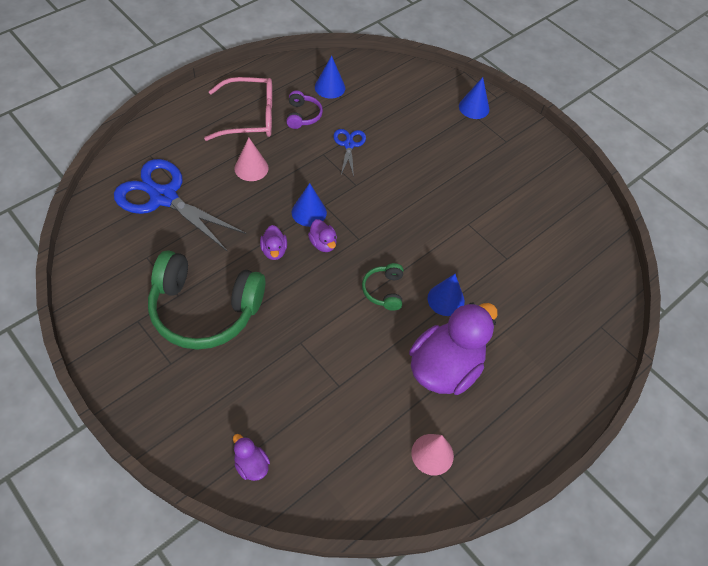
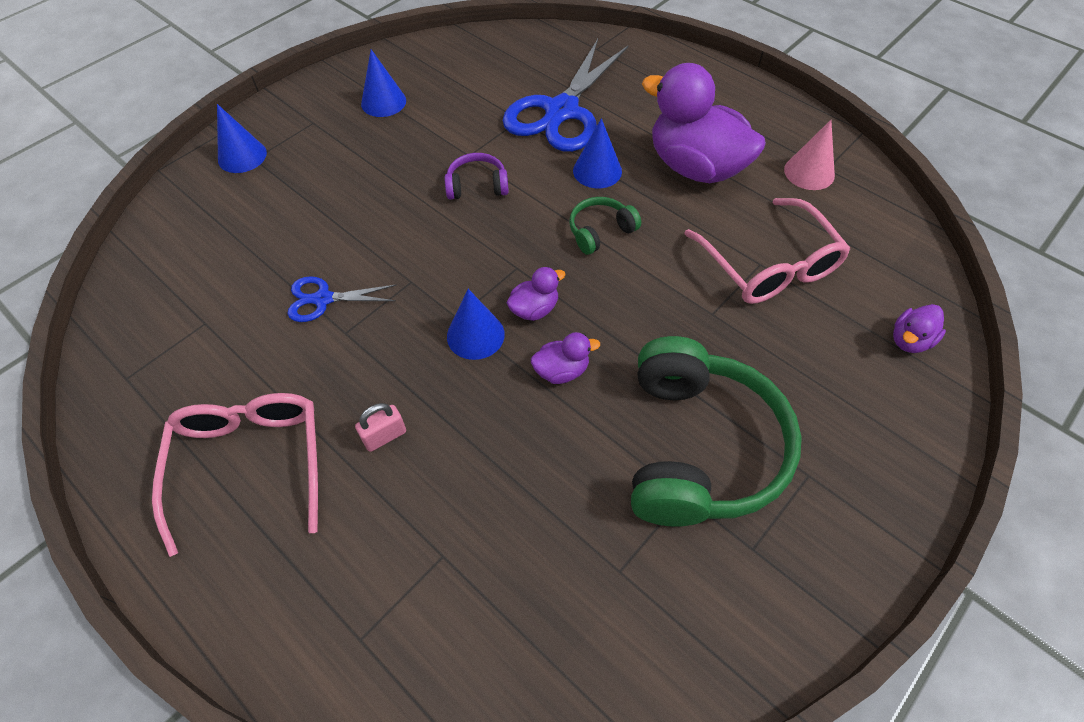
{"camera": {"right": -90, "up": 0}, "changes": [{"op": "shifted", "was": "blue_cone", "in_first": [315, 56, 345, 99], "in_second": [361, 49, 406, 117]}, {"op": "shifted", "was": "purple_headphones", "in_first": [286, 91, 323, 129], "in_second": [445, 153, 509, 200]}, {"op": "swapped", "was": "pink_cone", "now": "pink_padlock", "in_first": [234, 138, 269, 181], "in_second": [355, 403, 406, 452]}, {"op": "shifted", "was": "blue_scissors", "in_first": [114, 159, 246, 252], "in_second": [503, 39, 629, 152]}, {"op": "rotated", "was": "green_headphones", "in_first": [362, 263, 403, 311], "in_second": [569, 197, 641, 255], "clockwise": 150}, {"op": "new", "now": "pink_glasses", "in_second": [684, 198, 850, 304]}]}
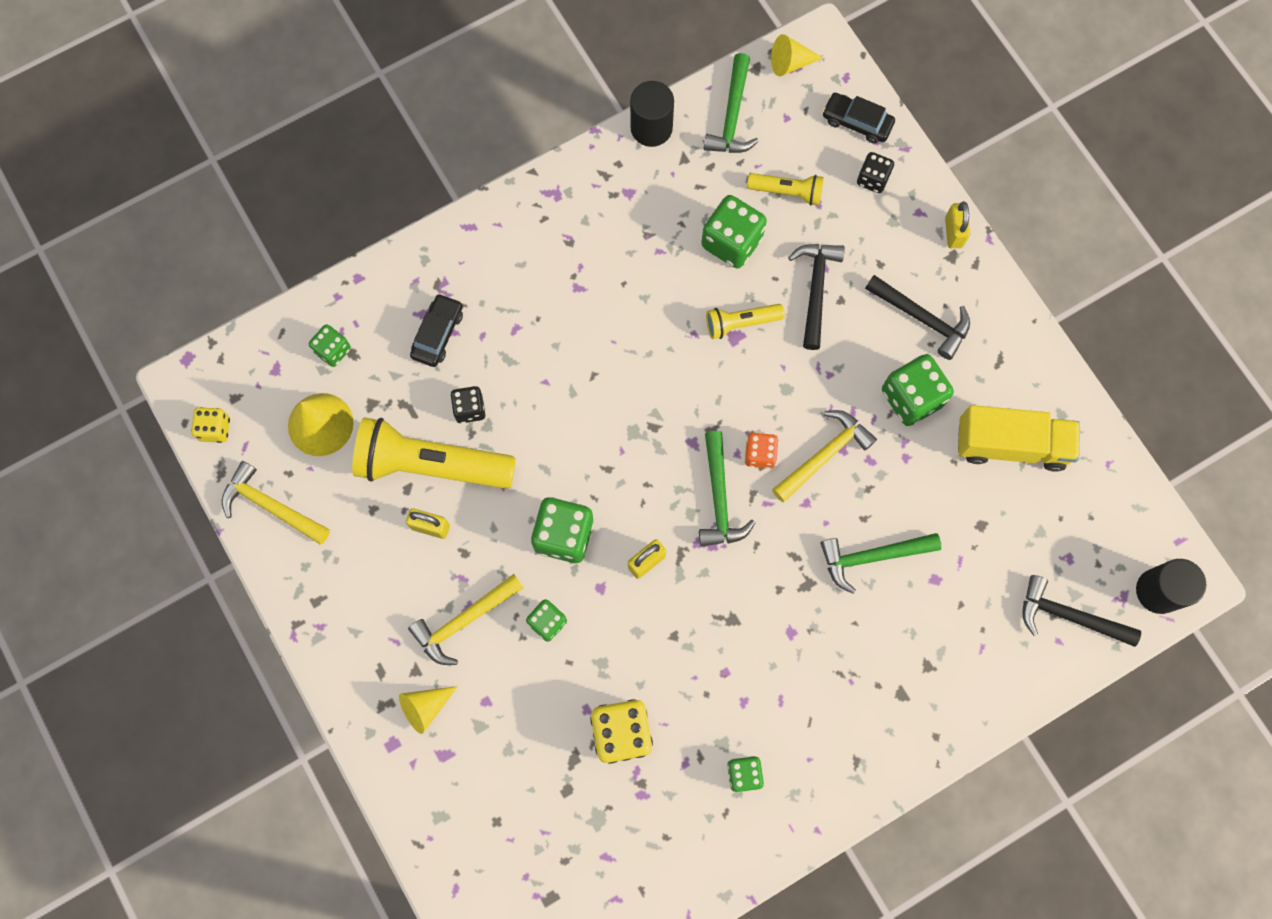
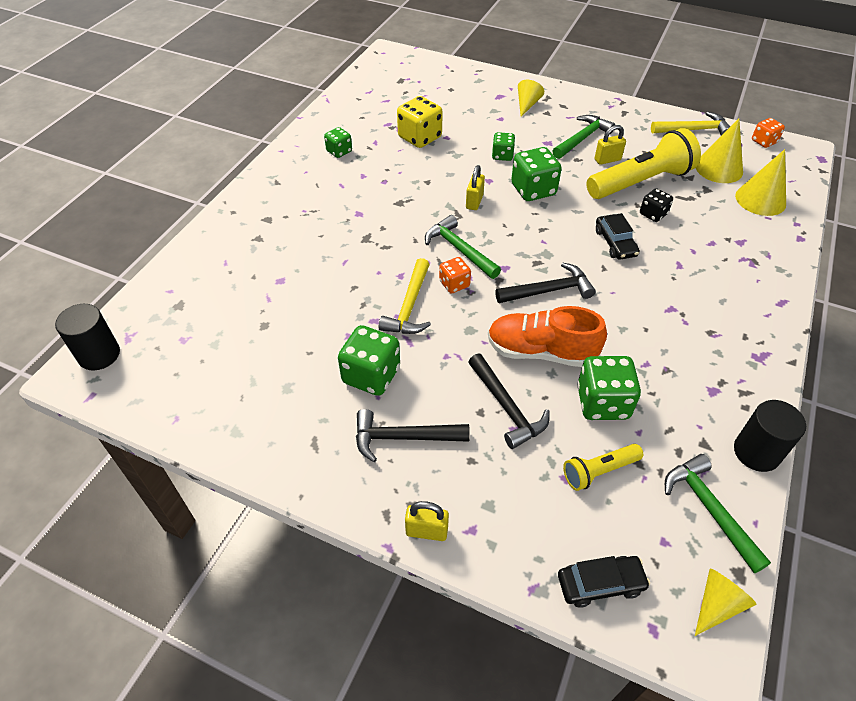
{"camera": {"right": 145, "up": -25}, "changes": [{"op": "gone", "was": "black_dice", "in_first": [857, 152, 894, 193]}, {"op": "rotated", "was": "yellow_padlock", "in_first": [945, 201, 970, 248], "in_second": [405, 501, 449, 541], "clockwise": -45}, {"op": "shifted", "was": "black_car", "in_first": [410, 293, 463, 367], "in_second": [596, 213, 640, 260]}, {"op": "swapped", "was": "yellow_flashlight", "now": "orange_shoe", "in_first": [706, 304, 785, 339], "in_second": [488, 306, 607, 367]}, {"op": "swapped", "was": "green_dice", "now": "yellow_cone", "in_first": [309, 324, 351, 367], "in_second": [735, 149, 786, 216]}, {"op": "gone", "was": "yellow_truck", "in_first": [958, 405, 1080, 472]}, {"op": "repainted", "was": "yellow_dice", "now": "orange_dice", "in_first": [191, 407, 230, 443], "in_second": [752, 118, 785, 148]}, {"op": "shifted", "was": "green_hammer", "in_first": [820, 533, 941, 594], "in_second": [553, 115, 615, 159]}, {"op": "gone", "was": "yellow_hammer", "in_first": [408, 574, 523, 665]}, {"op": "shifted", "was": "black_hammer", "in_first": [1022, 575, 1141, 647], "in_second": [495, 263, 596, 303]}]}
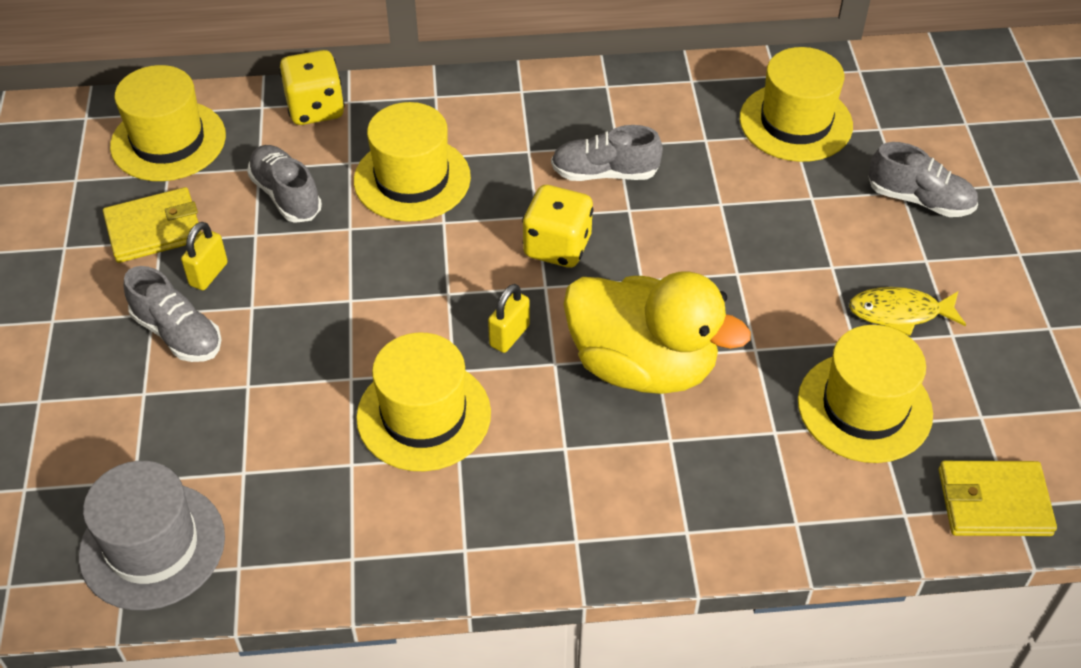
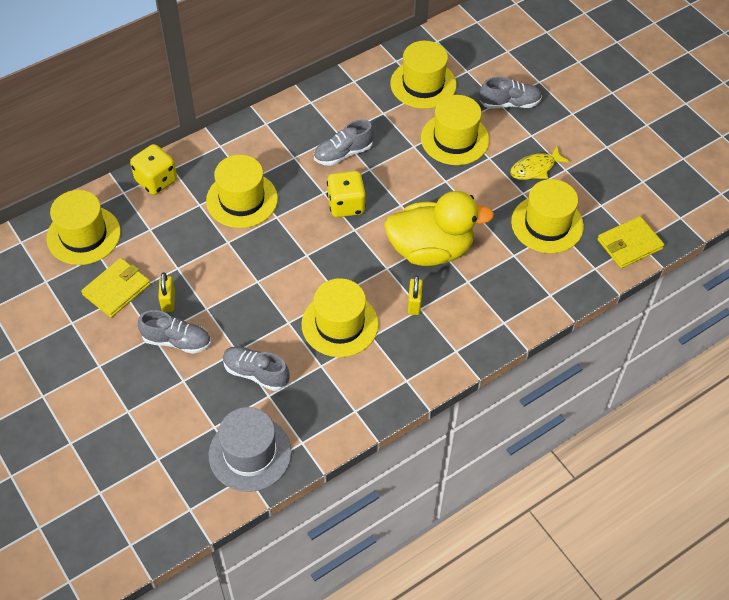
{"camera": {"right": -30, "up": 5}, "changes": [{"op": "shifted", "was": "grey_shoe", "in_first": [247, 145, 322, 223], "in_second": [223, 346, 290, 391]}, {"op": "shifted", "was": "yellow_padlock", "in_first": [488, 284, 530, 353], "in_second": [408, 275, 423, 315]}, {"op": "new", "now": "yellow_hat", "in_second": [421, 95, 489, 165]}]}
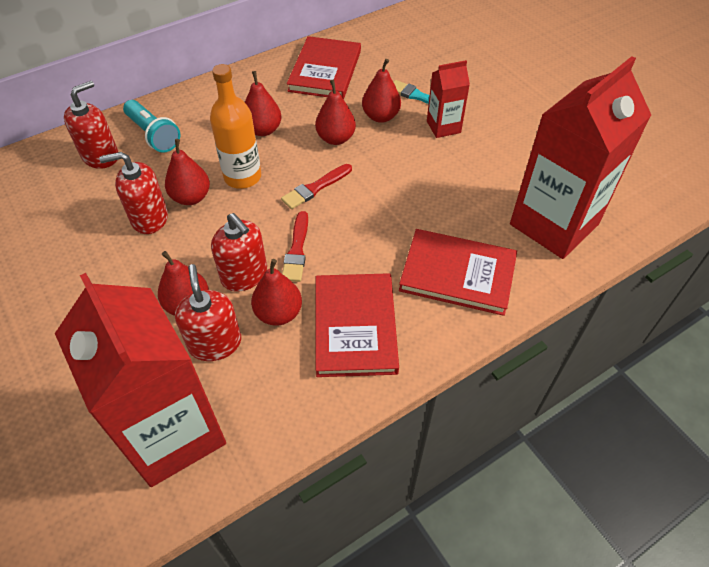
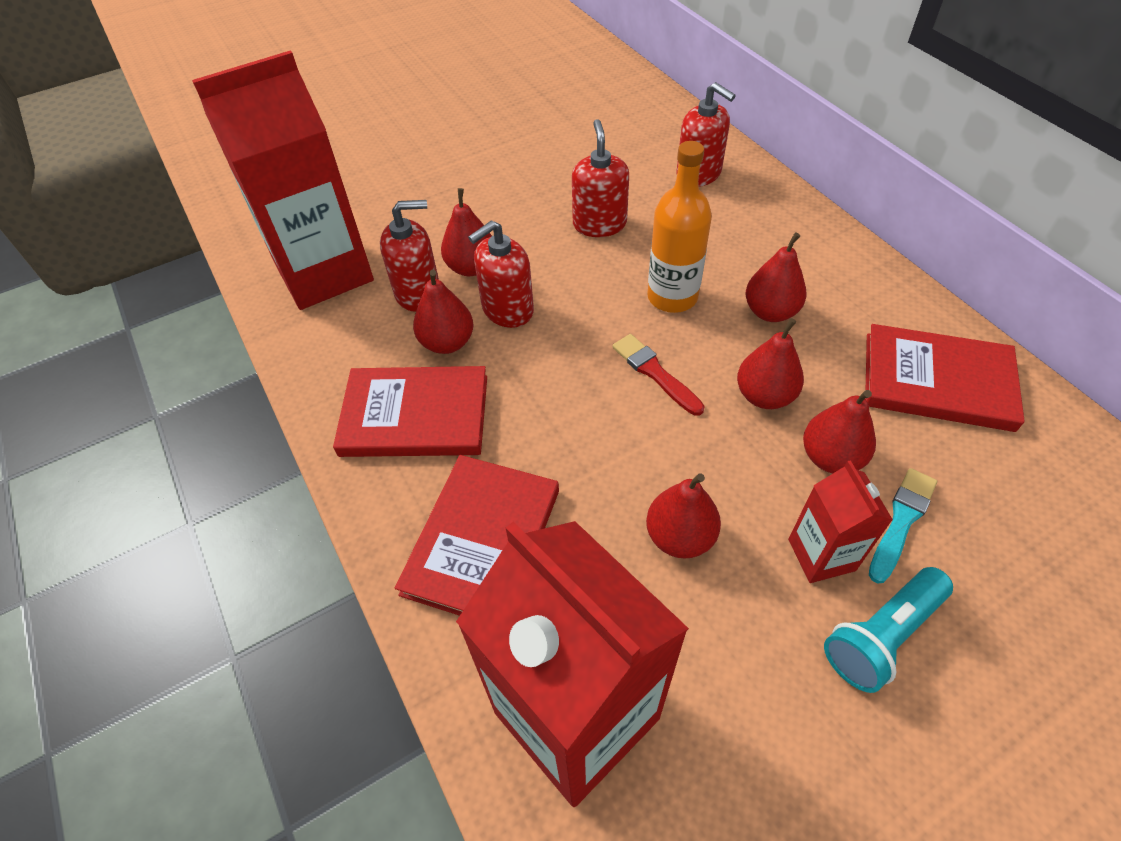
{"camera": {"right": 95, "up": 0}, "changes": [{"op": "shifted", "was": "turquoise_flashlight", "in_first": [123, 100, 180, 152], "in_second": [824, 567, 953, 693]}, {"op": "shifted", "was": "red_pear", "in_first": [165, 139, 210, 205], "in_second": [646, 473, 721, 559]}, {"op": "gone", "was": "red_brush", "in_first": [282, 211, 308, 282]}]}
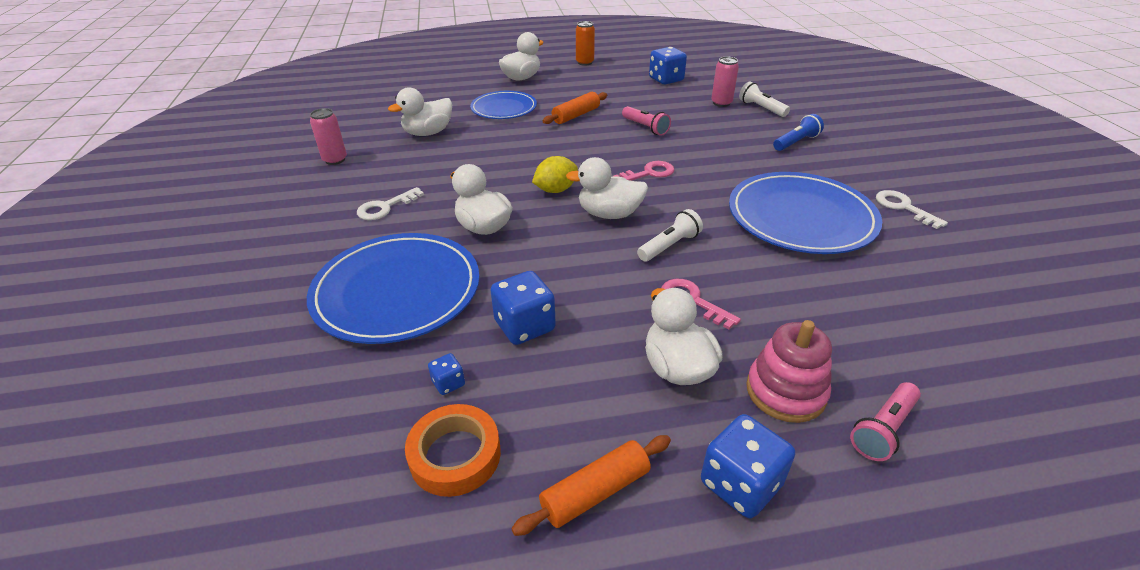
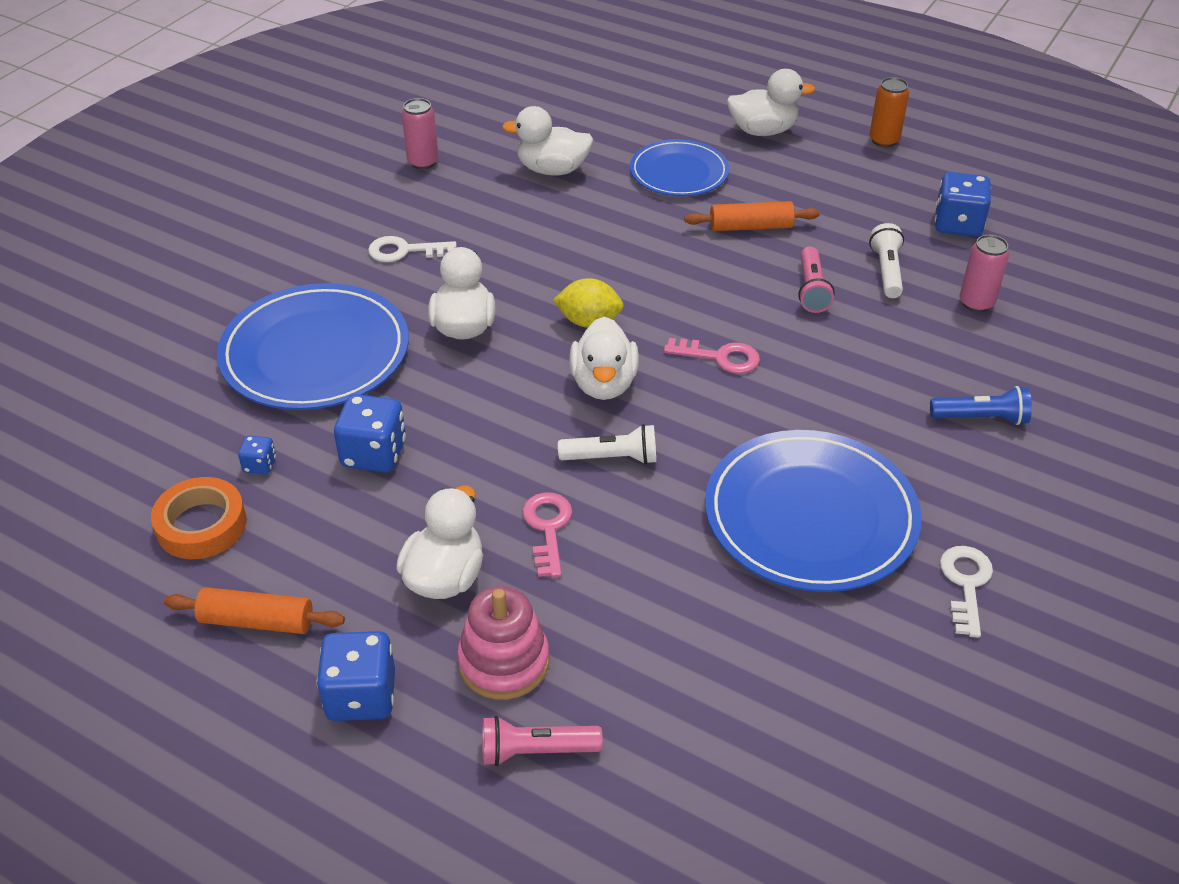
{"camera": {"right": 40, "up": 5}, "changes": [{"op": "shifted", "was": "white_flashlight", "in_first": [739, 81, 790, 117], "in_second": [869, 223, 904, 298]}, {"op": "rotated", "was": "white_duck", "in_first": [566, 157, 648, 219], "in_second": [569, 317, 639, 400], "clockwise": -135}]}
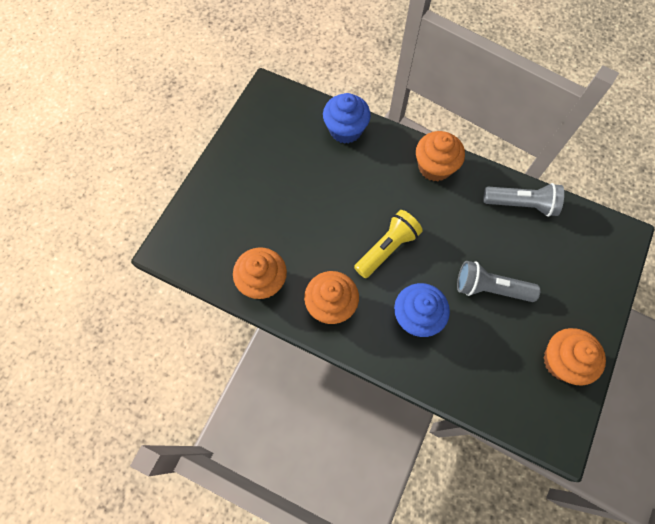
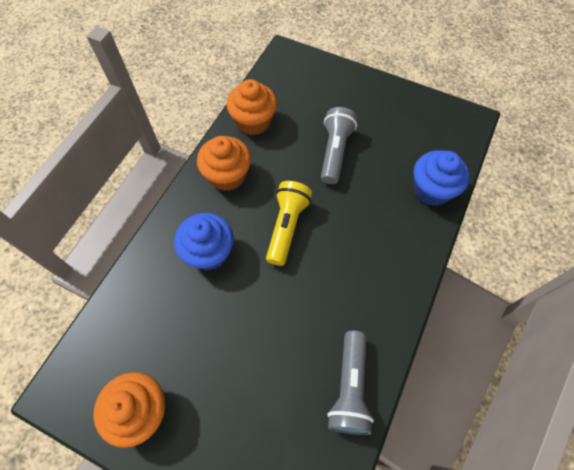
{"camera": {"right": 90, "up": -5}, "changes": [{"op": "gone", "was": "orange_cupcake", "in_first": [416, 131, 465, 182]}, {"op": "rotated", "was": "yellow_flashlight", "in_first": [354, 210, 423, 278], "in_second": [266, 181, 312, 266], "clockwise": -120}, {"op": "shifted", "was": "grey_flashlight", "in_first": [457, 261, 540, 302], "in_second": [321, 107, 357, 184]}]}
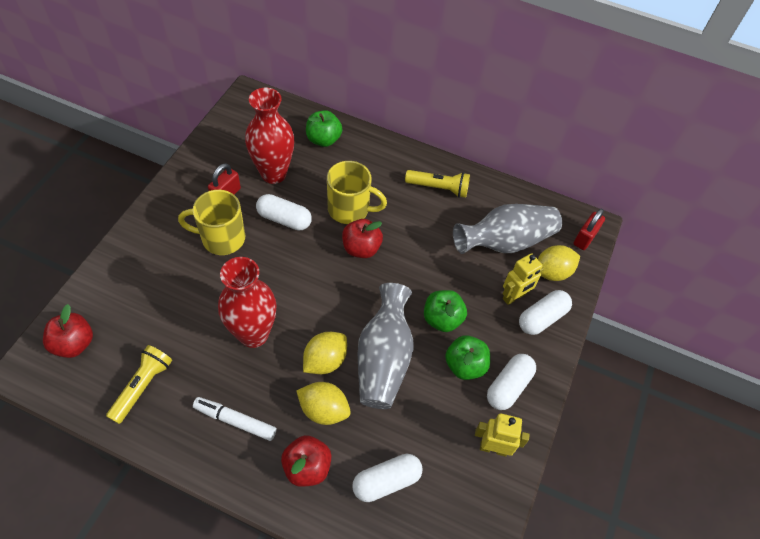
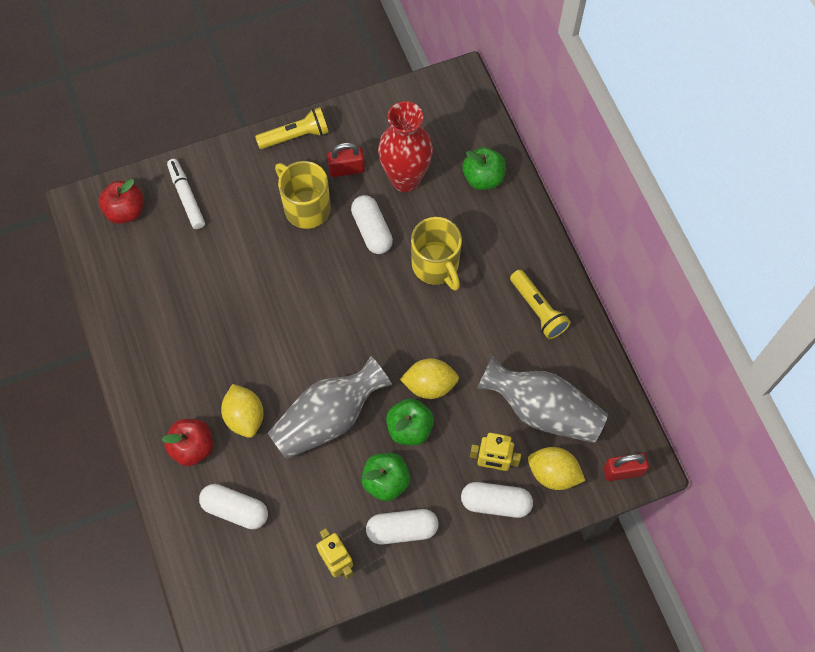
{"camera": {"right": 50, "up": 10}, "changes": [{"op": "gone", "was": "red_apple", "in_first": [342, 219, 383, 258]}, {"op": "gone", "was": "red_vase", "in_first": [218, 257, 276, 348]}, {"op": "shifted", "was": "yellow_lemon", "in_first": [303, 332, 347, 374], "in_second": [400, 358, 459, 399]}, {"op": "shifted", "was": "yellow_flashlight", "in_first": [106, 345, 172, 424], "in_second": [255, 107, 329, 149]}, {"op": "shifted", "was": "white_marker", "in_first": [193, 397, 277, 441], "in_second": [167, 159, 205, 229]}]}
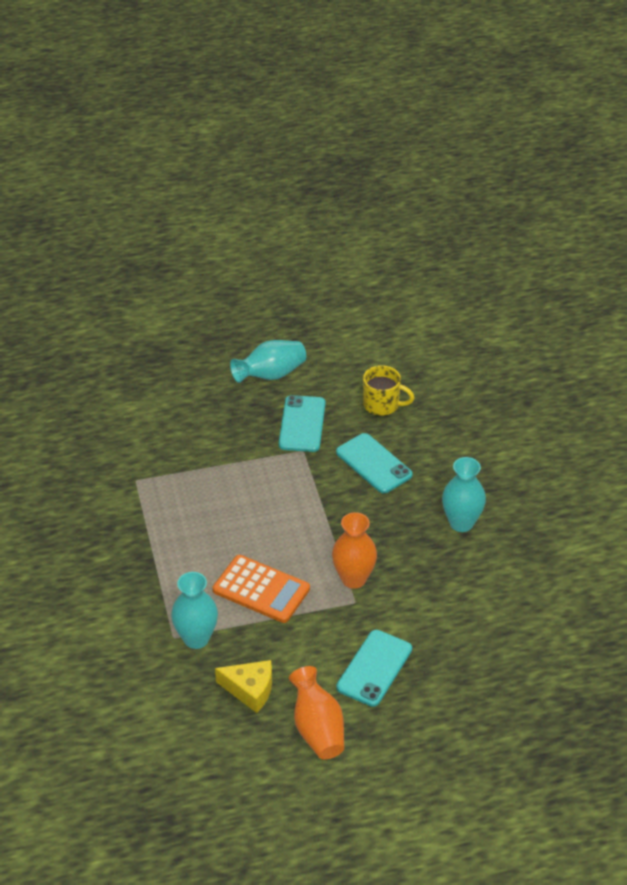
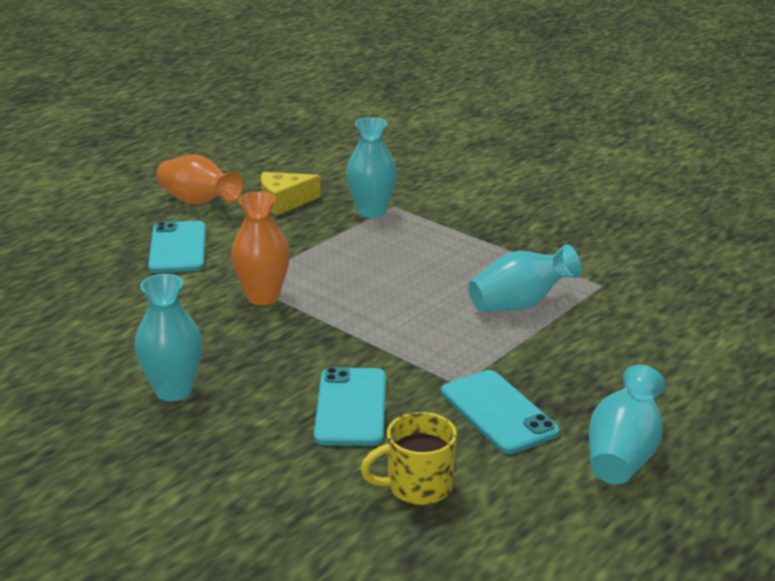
{"camera": {"right": 145, "up": -15}, "changes": [{"op": "rotated", "was": "turquoise_phone", "in_first": [336, 433, 413, 493], "in_second": [314, 367, 386, 446], "clockwise": 75}, {"op": "gone", "was": "orange_calculator", "in_first": [213, 555, 310, 623]}, {"op": "new", "now": "turquoise_vase", "in_second": [468, 244, 581, 312]}]}
